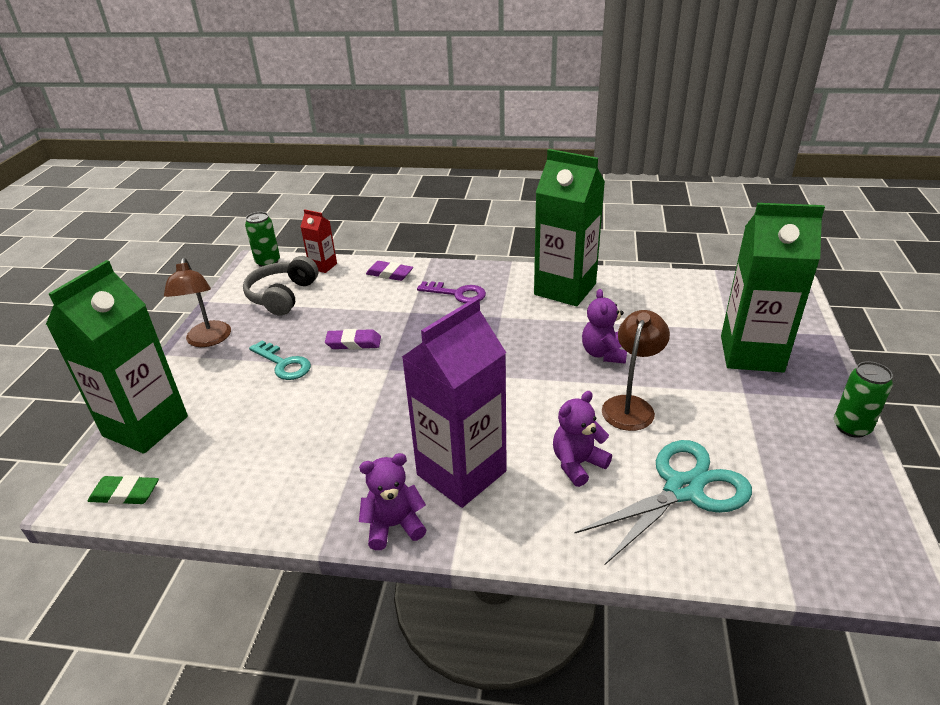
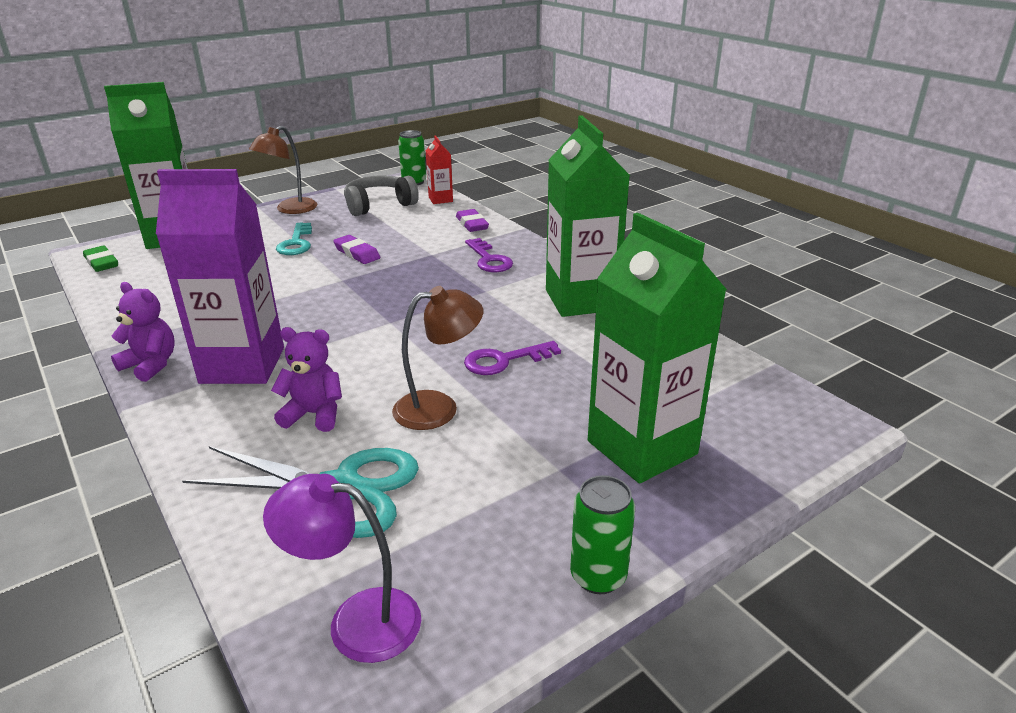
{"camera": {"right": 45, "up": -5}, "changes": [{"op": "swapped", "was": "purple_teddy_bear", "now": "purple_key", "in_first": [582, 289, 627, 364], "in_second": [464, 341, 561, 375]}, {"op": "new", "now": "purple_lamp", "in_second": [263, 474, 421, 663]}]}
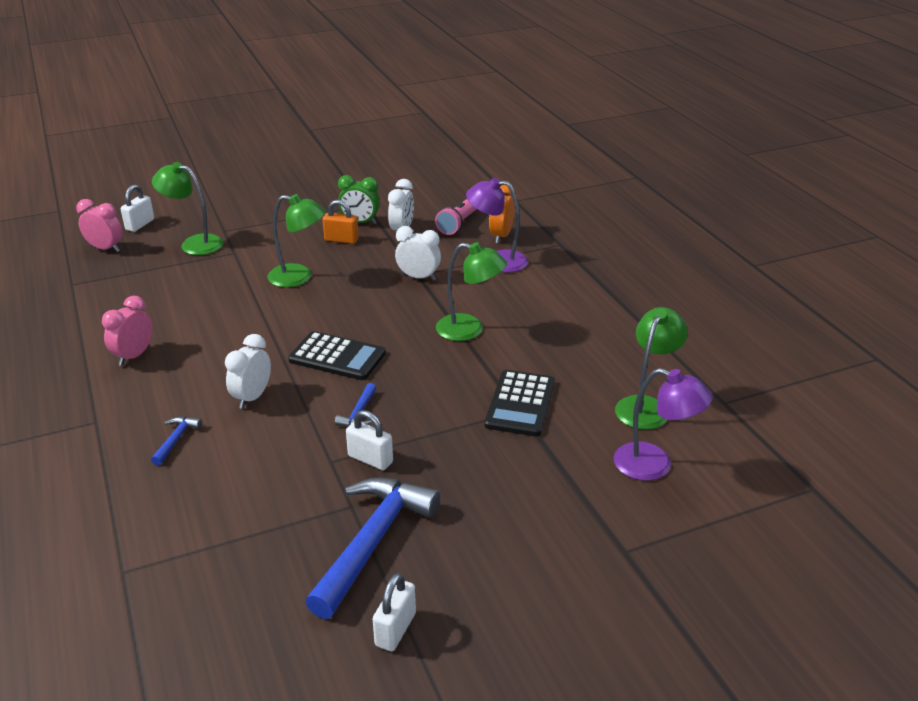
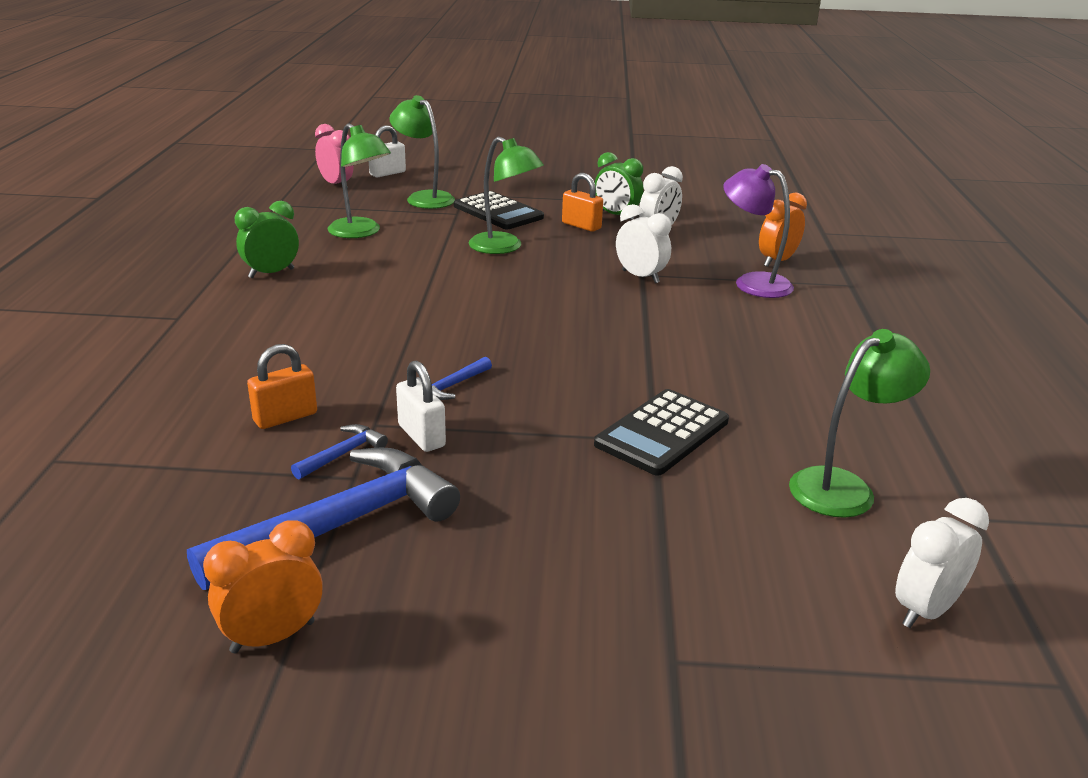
{"camera": {"right": 25, "up": -5}, "changes": [{"op": "gone", "was": "pink_flashlight", "in_first": [435, 199, 476, 235]}, {"op": "shifted", "was": "green_lamp", "in_first": [436, 242, 507, 341], "in_second": [328, 123, 391, 238]}, {"op": "repainted", "was": "pink_clock", "now": "green_clock", "in_first": [102, 296, 153, 366], "in_second": [235, 201, 299, 279]}, {"op": "shifted", "was": "black_calculator", "in_first": [288, 331, 386, 380], "in_second": [454, 191, 544, 229]}, {"op": "shifted", "was": "white_clock", "in_first": [225, 334, 271, 409], "in_second": [895, 498, 989, 628]}, {"op": "gone", "was": "purple_lamp", "in_first": [614, 368, 713, 481]}, {"op": "shifted", "was": "blue_hammer", "in_first": [151, 416, 202, 465], "in_second": [291, 424, 388, 480]}, {"op": "swapped", "was": "white_padlock", "now": "orange_clock", "in_first": [373, 573, 416, 651], "in_second": [203, 520, 322, 654]}, {"op": "new", "now": "orange_padlock", "in_second": [247, 344, 317, 429]}]}
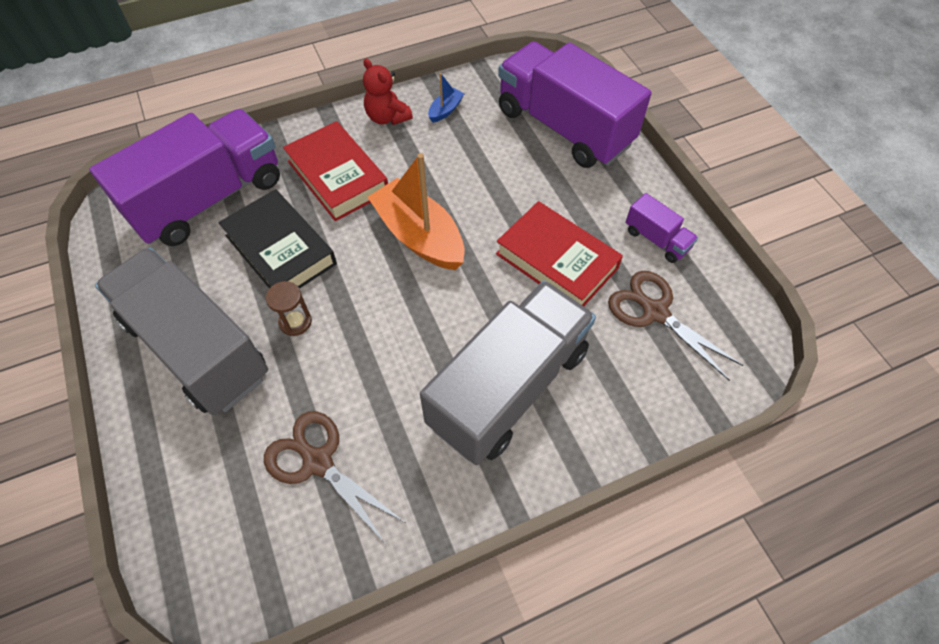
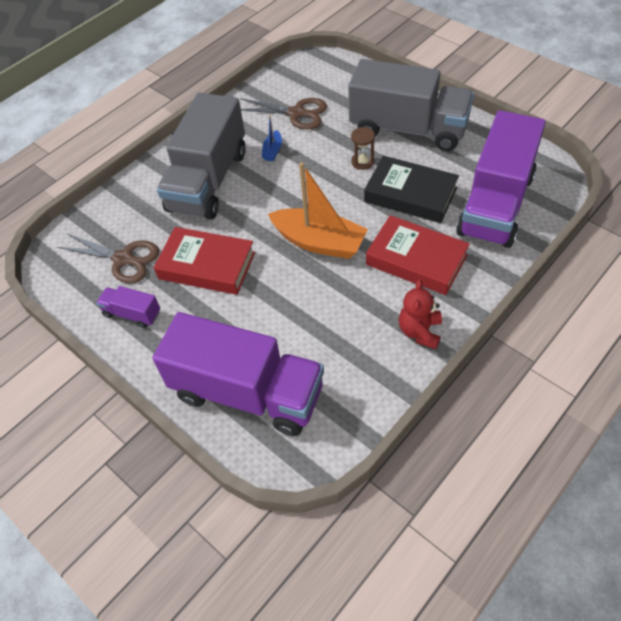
{"camera": {"right": 160, "up": -5}, "changes": [{"op": "rotated", "was": "red_teddy_bear", "in_first": [363, 58, 413, 125], "in_second": [399, 279, 442, 349], "clockwise": -105}, {"op": "shifted", "was": "blue_boat", "in_first": [428, 73, 465, 123], "in_second": [262, 115, 282, 161]}]}
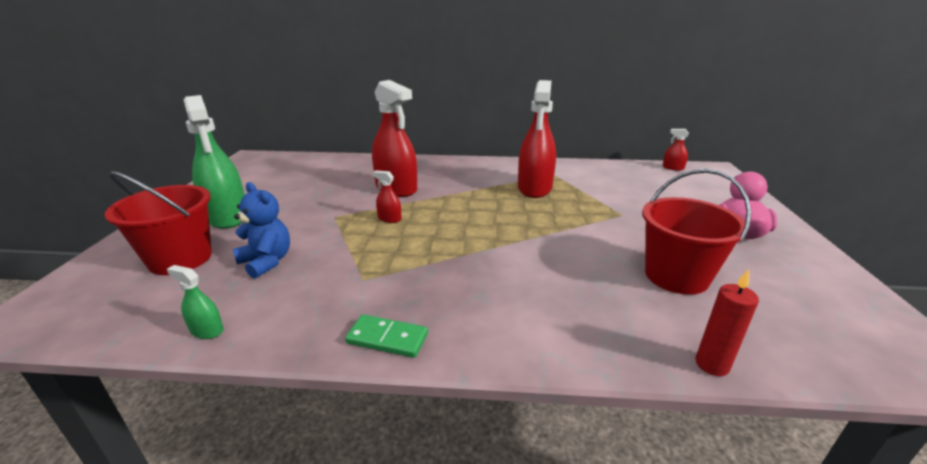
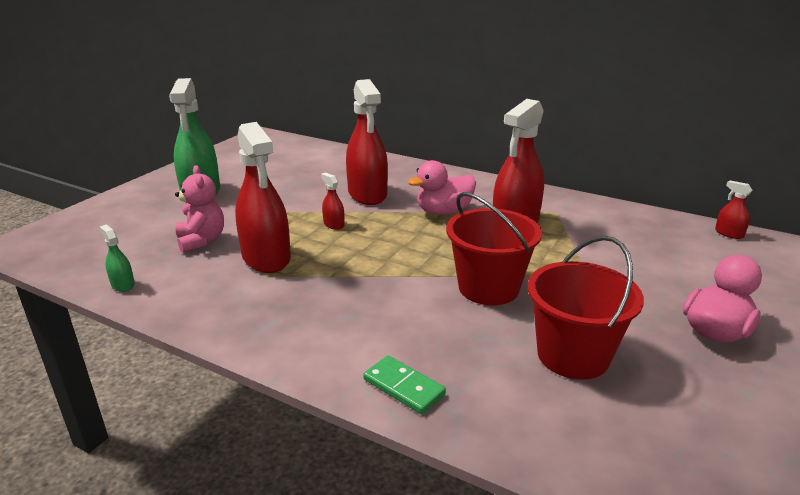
{"camera": {"right": 25, "up": 0}, "changes": [{"op": "shifted", "was": "red_bucket", "in_first": [105, 171, 212, 275], "in_second": [446, 192, 542, 305]}, {"op": "repainted", "was": "blue_teddy_bear", "now": "pink_teddy_bear", "in_first": [233, 182, 290, 279], "in_second": [175, 165, 224, 253]}, {"op": "gone", "was": "red_candle", "in_first": [695, 269, 759, 376]}, {"op": "shifted", "was": "green_domino", "in_first": [345, 315, 428, 358], "in_second": [363, 356, 446, 414]}, {"op": "new", "now": "red_spray_bottle", "in_second": [235, 122, 291, 273]}, {"op": "new", "now": "pink_duck", "in_second": [408, 160, 476, 215]}]}
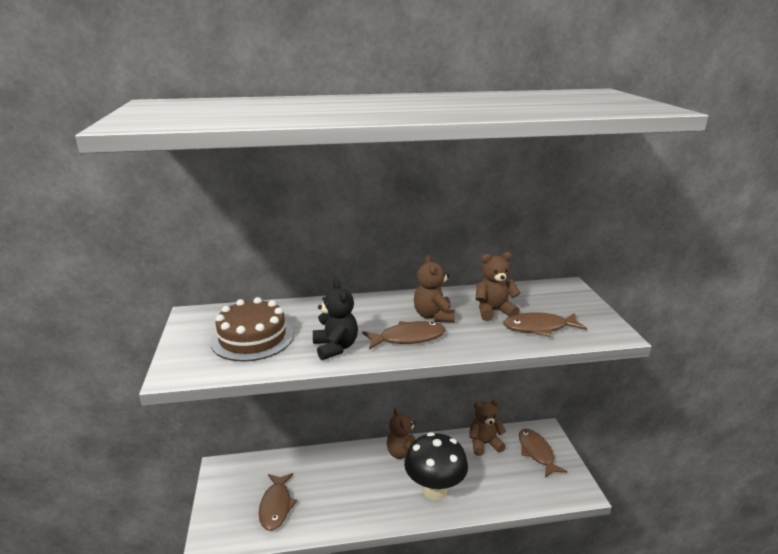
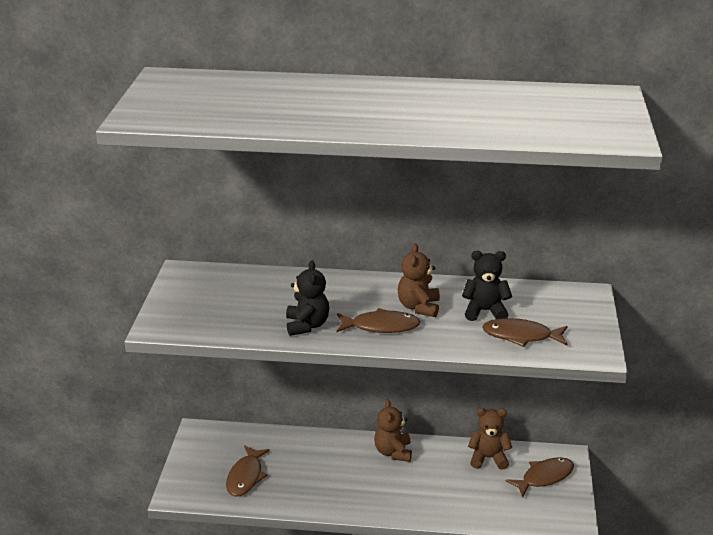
{"camera": {"right": 15, "up": 5}, "changes": [{"op": "repainted", "was": "brown_teddy_bear", "now": "black_teddy_bear", "in_first": [476, 252, 520, 321], "in_second": [462, 251, 512, 321]}, {"op": "gone", "was": "brown_cake", "in_first": [210, 297, 294, 361]}, {"op": "rotated", "was": "brown_fish", "in_first": [519, 429, 567, 478], "in_second": [506, 457, 574, 497], "clockwise": 60}, {"op": "gone", "was": "black_mushroom", "in_first": [404, 432, 468, 500]}]}
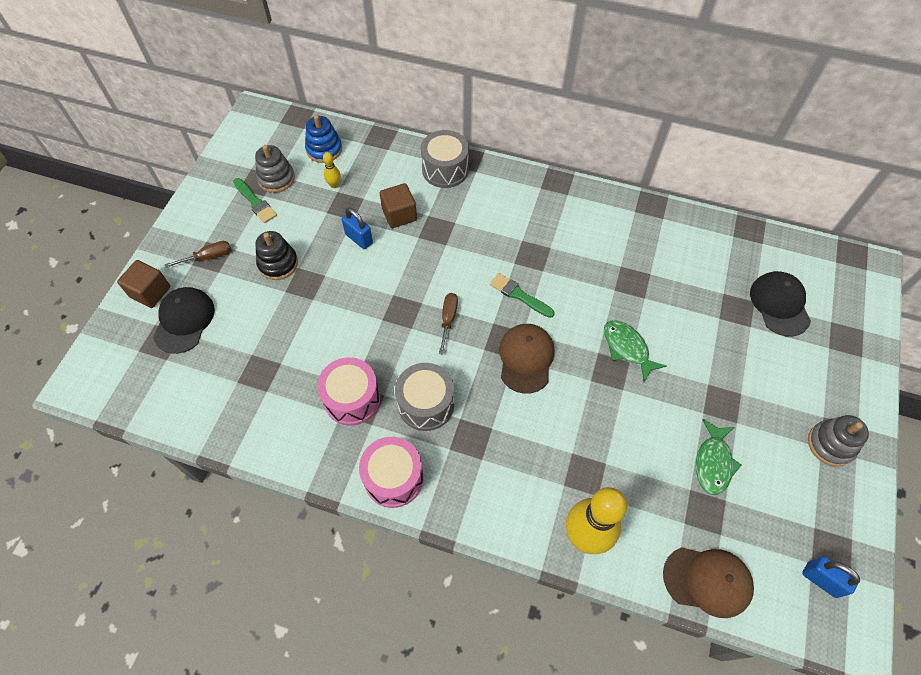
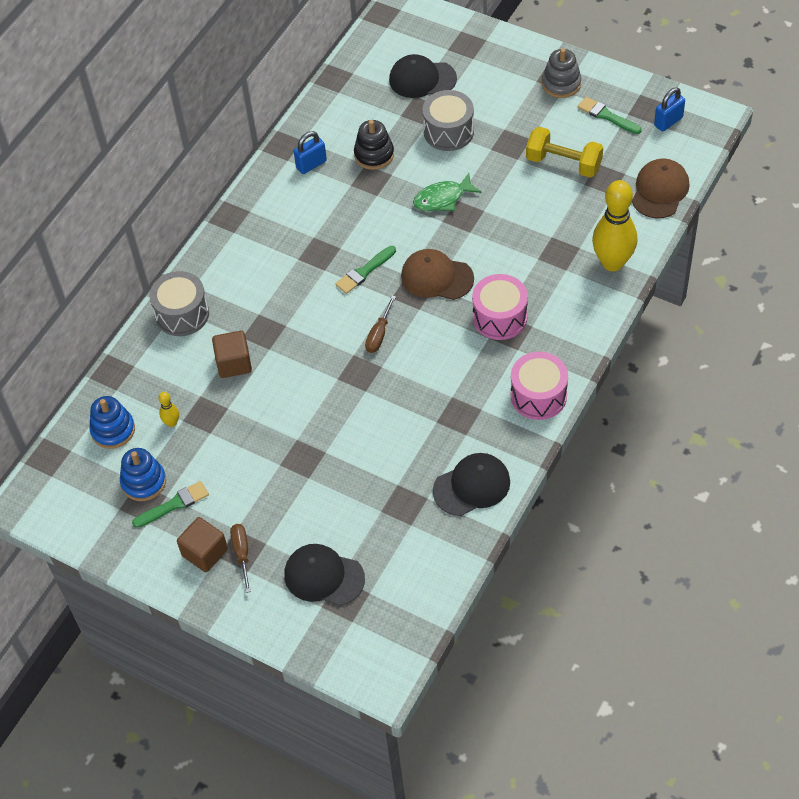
{"camera": {"right": -75, "up": -5}, "changes": [{"op": "repainted", "was": "grey_stacking_toy", "now": "blue_stacking_toy", "in_first": [255, 145, 295, 193], "in_second": [120, 448, 166, 501]}, {"op": "shifted", "was": "blue_padlock", "in_first": [342, 208, 373, 249], "in_second": [294, 131, 327, 174]}, {"op": "shifted", "was": "black_stacking_toy", "in_first": [255, 231, 298, 280], "in_second": [354, 120, 394, 170]}, {"op": "shifted", "was": "brown_cube", "in_first": [117, 260, 170, 308], "in_second": [177, 517, 228, 572]}, {"op": "rotated", "was": "brown_screwdriver", "in_first": [439, 293, 458, 355], "in_second": [365, 296, 396, 353], "clockwise": -90}, {"op": "shifted", "was": "pink_drum", "in_first": [317, 357, 380, 425], "in_second": [472, 274, 528, 340]}, {"op": "shifted", "was": "grey_drum", "in_first": [395, 363, 454, 431], "in_second": [422, 90, 474, 151]}, {"op": "swapped", "was": "green_fish", "now": "yellow_dumbbell", "in_first": [696, 419, 742, 495], "in_second": [526, 127, 603, 178]}, {"op": "new", "now": "green_brush", "in_second": [578, 97, 642, 134]}, {"op": "new", "now": "black_cap", "in_second": [433, 453, 510, 516]}]}
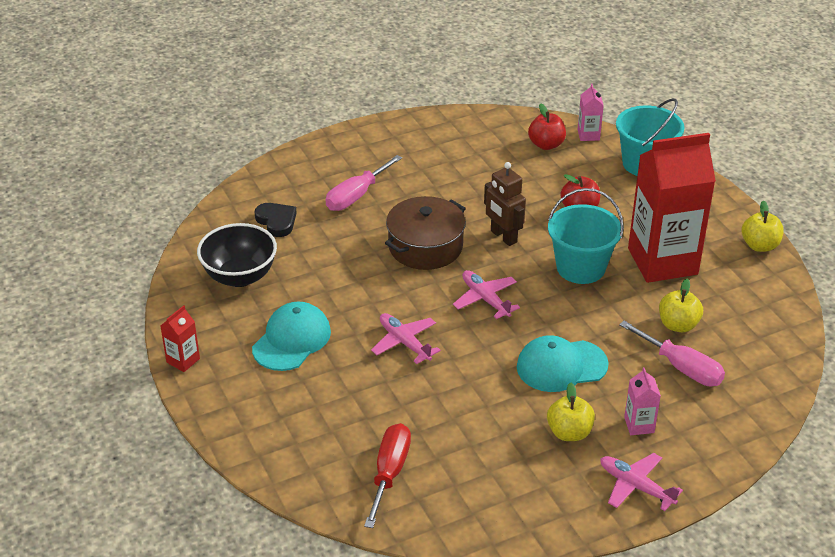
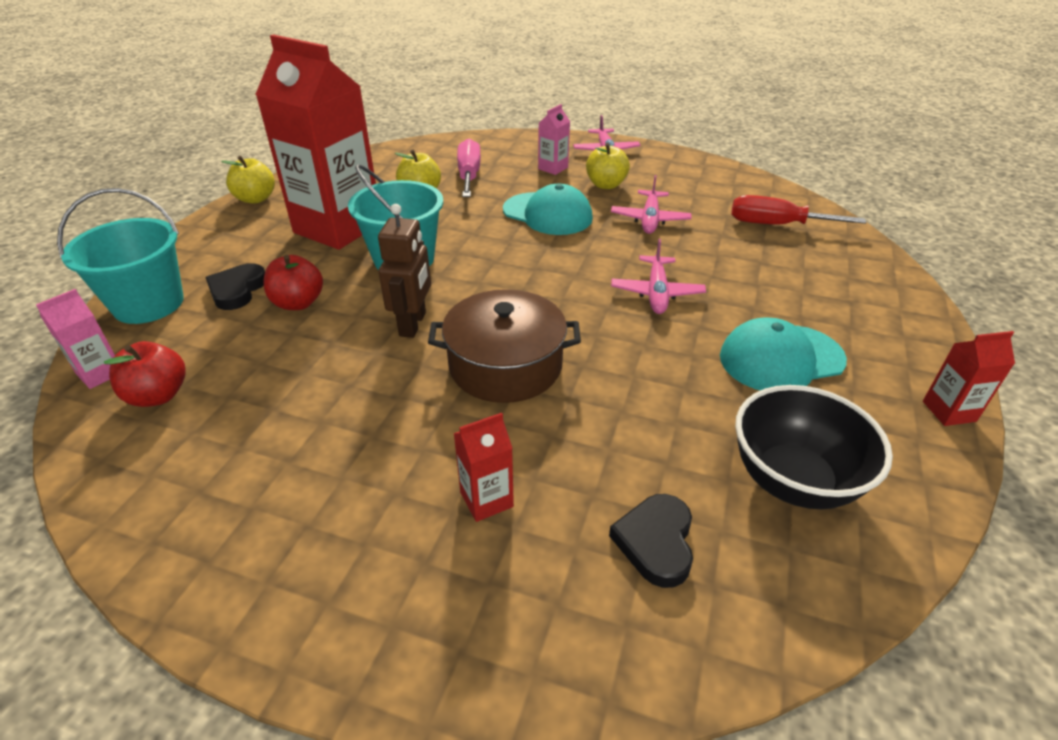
{"camera": {"right": -135, "up": 0}, "changes": [{"op": "swapped", "was": "pink_screwdriver", "now": "red_carton", "in_first": [325, 155, 402, 211], "in_second": [453, 413, 514, 522]}, {"op": "shifted", "was": "pink_plane", "in_first": [453, 270, 520, 319], "in_second": [611, 175, 691, 234]}, {"op": "rotated", "was": "red_screwdriver", "in_first": [364, 423, 411, 528], "in_second": [731, 195, 866, 225], "clockwise": 45}, {"op": "new", "now": "black_heart", "in_second": [205, 263, 265, 310]}]}
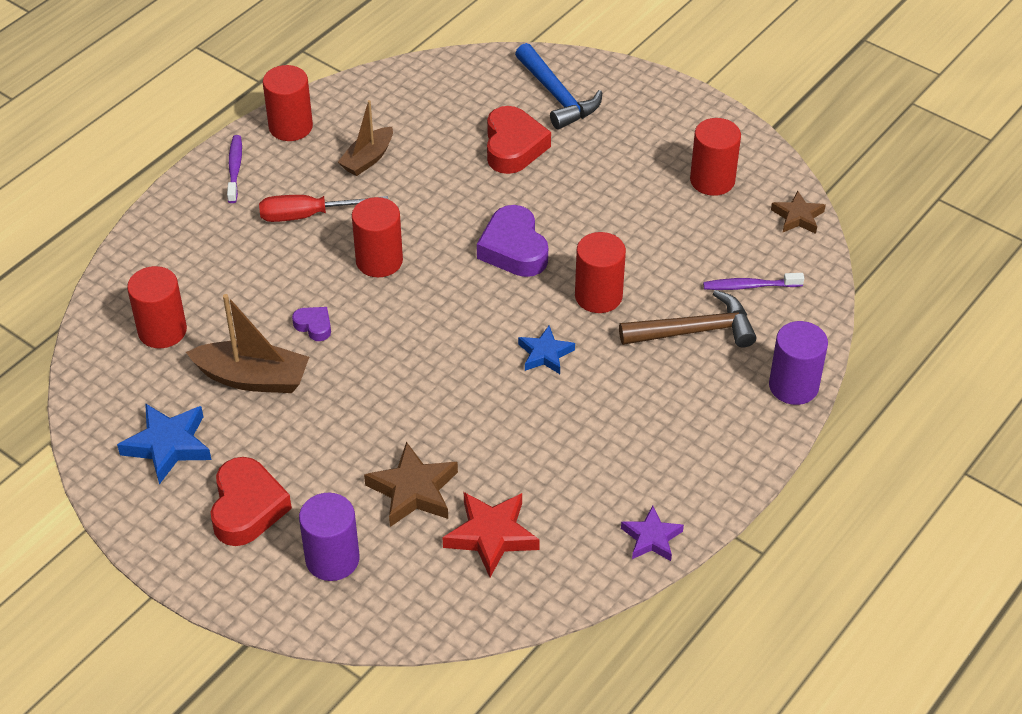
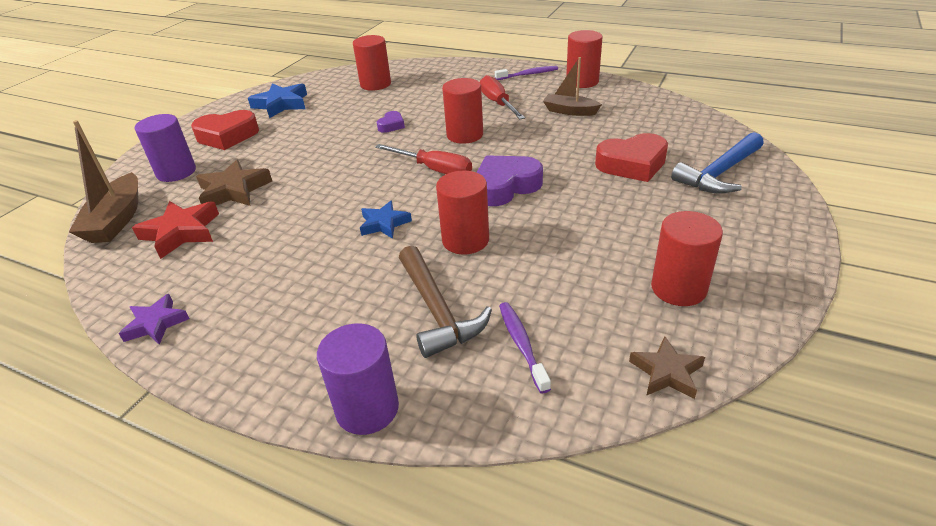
{"camera": {"right": 80, "up": -10}, "changes": [{"op": "shifted", "was": "brown_boat", "in_first": [186, 294, 309, 393], "in_second": [69, 120, 138, 243]}, {"op": "new", "now": "red_screwdriver", "in_second": [375, 144, 472, 174]}]}
